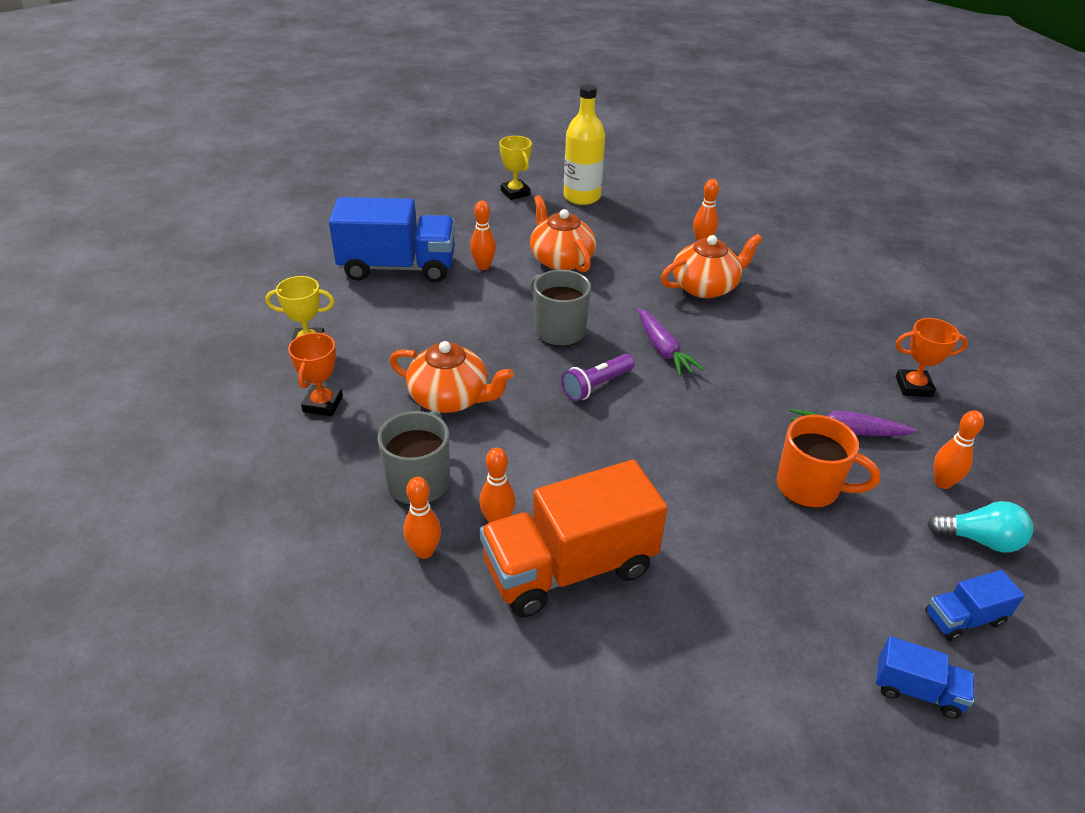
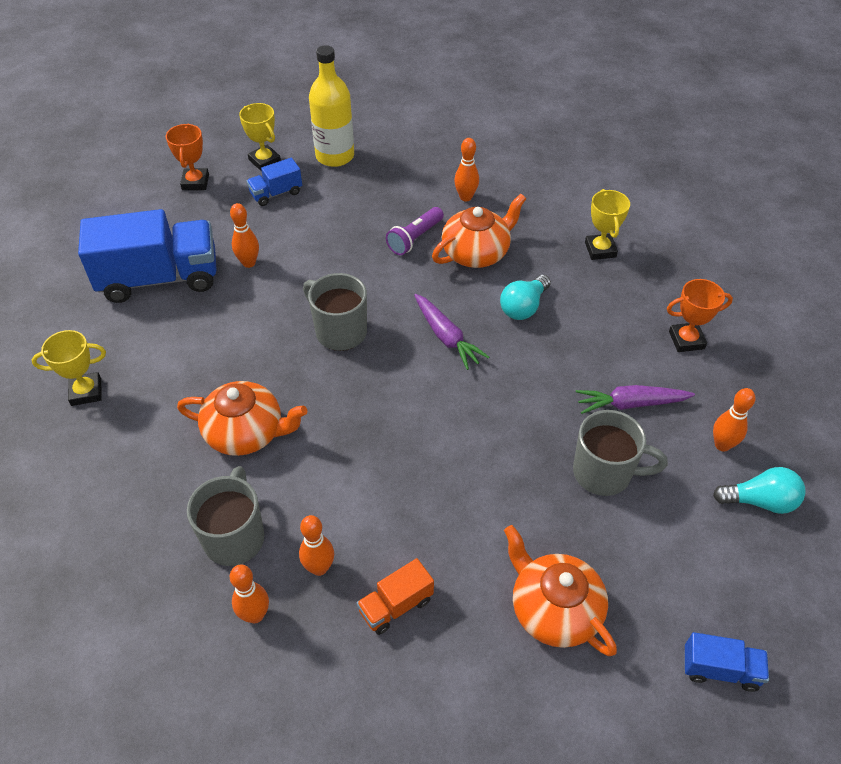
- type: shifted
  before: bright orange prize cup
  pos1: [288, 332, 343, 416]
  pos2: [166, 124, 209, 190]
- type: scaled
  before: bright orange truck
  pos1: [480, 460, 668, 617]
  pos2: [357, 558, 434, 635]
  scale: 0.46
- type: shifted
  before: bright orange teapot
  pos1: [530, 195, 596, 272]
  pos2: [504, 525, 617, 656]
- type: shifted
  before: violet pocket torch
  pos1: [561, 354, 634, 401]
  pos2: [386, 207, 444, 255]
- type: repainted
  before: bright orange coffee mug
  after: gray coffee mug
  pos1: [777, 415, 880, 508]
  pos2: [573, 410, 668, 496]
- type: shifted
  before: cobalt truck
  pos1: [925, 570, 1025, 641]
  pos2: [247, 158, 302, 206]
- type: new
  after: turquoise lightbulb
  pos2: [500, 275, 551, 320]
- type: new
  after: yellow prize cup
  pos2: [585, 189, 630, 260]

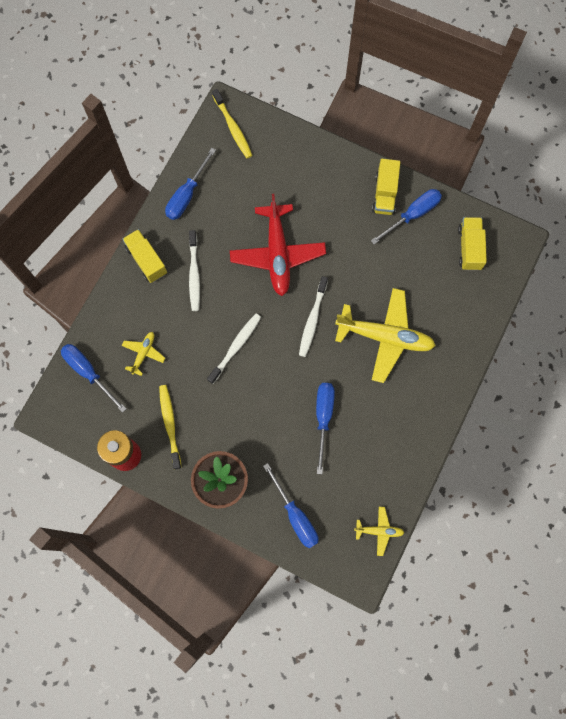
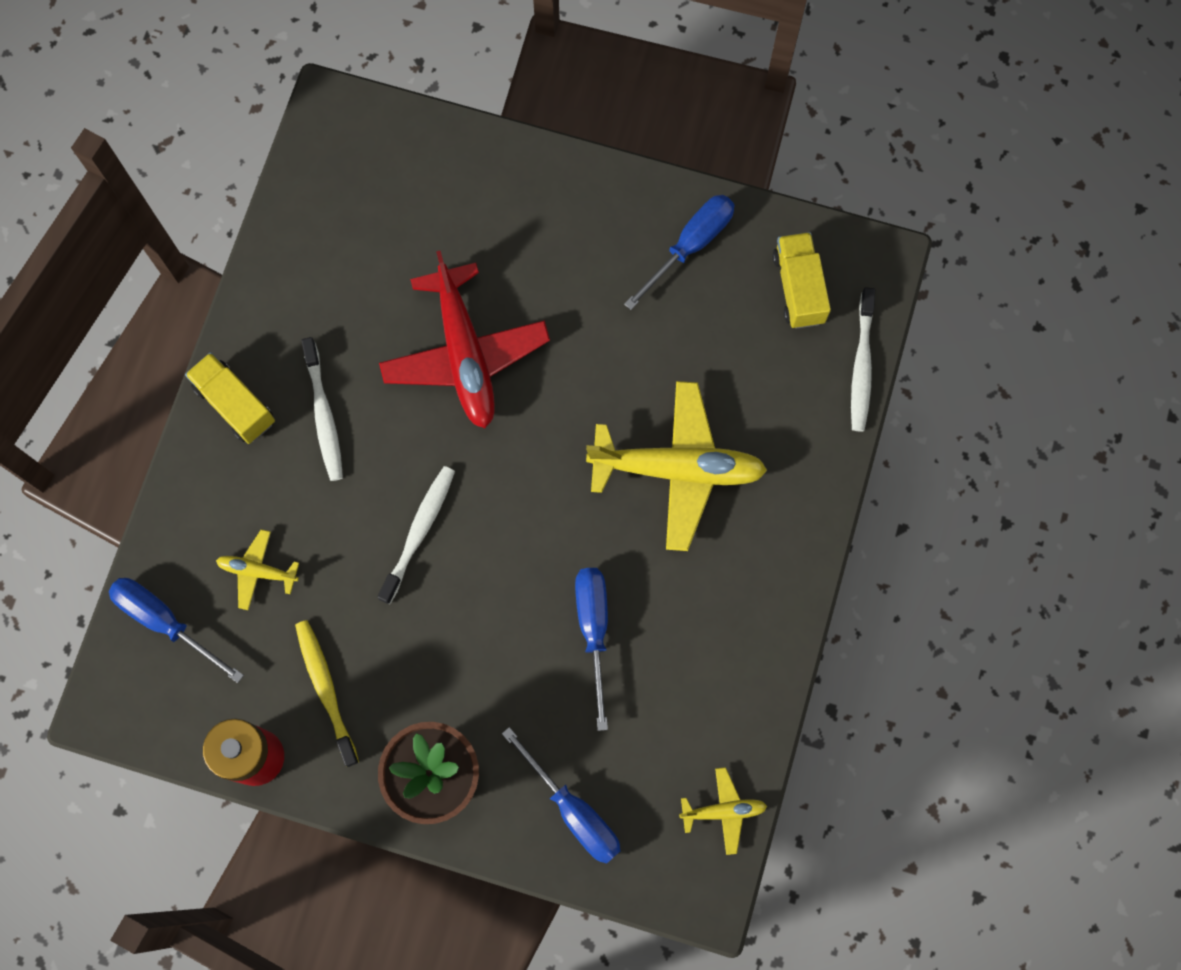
- type: rotated
  before: yellow plane
  pos1: [121, 332, 165, 376]
  pos2: [216, 529, 299, 610]
  turn: -90
- type: gone
  before: cobalt screwdriver
  pos1: [165, 148, 216, 220]
- type: gone
  before: yellow toothbrush
  pos1: [212, 89, 252, 158]
- type: shifted
  before: white toothbrush
  pos1: [299, 276, 328, 357]
  pos2: [851, 287, 875, 431]
- type: gone
  before: yellow truck
  pos1: [372, 159, 400, 215]

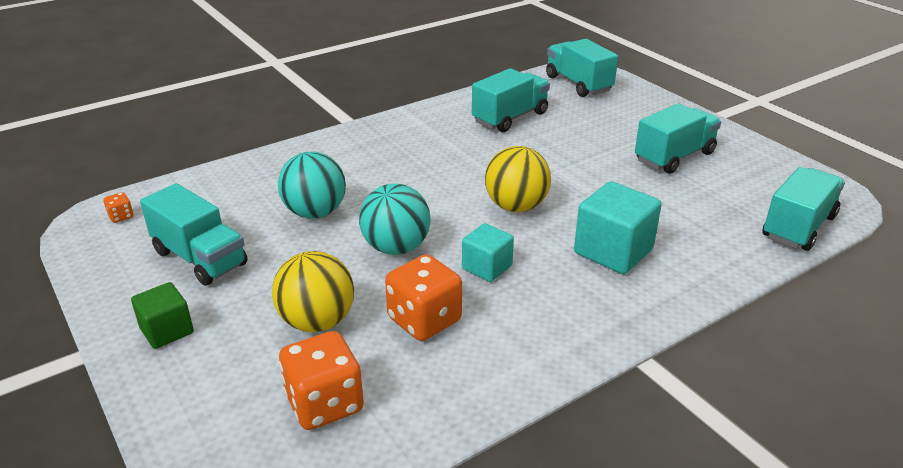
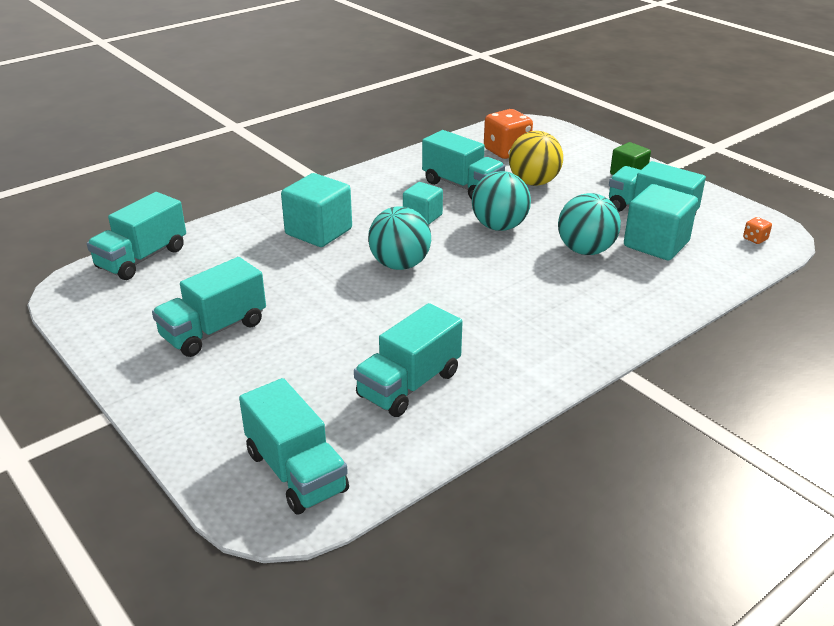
- type: swapped
  before: bright orange dice
  after: turquoise truck
  pos1: [385, 254, 462, 341]
  pos2: [422, 130, 505, 200]
- type: repainted
  before: yellow ball
  after: turquoise ball
  pos1: [485, 146, 551, 212]
  pos2: [368, 206, 431, 270]
- type: new
  after: turquoise block
  pos2: [624, 184, 698, 260]

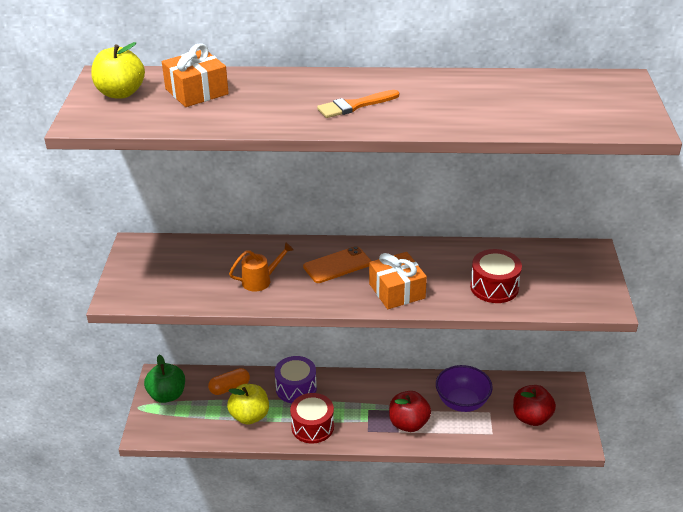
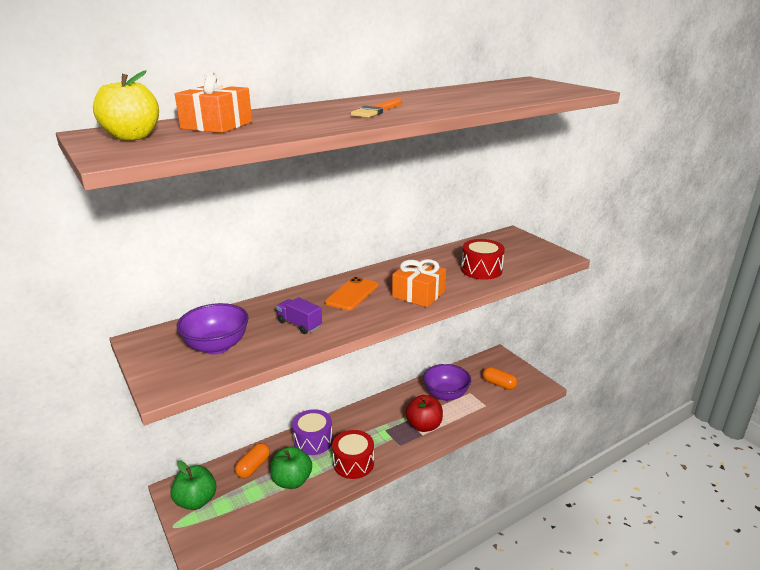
- type: repainted
  before: yellow apple fruit
  after: leaf-green apple fruit
  pos1: [227, 384, 269, 425]
  pos2: [270, 446, 312, 489]
- type: swapped
  before: bright orange sprinkling can
  after: violet truck
  pos1: [229, 242, 293, 292]
  pos2: [276, 297, 322, 334]
- type: swapped
  before: crimson apple fruit
  after: bright orange capsule
  pos1: [513, 385, 556, 426]
  pos2: [483, 367, 517, 390]
- type: new
  after: violet bowl
  pos2: [177, 303, 249, 354]

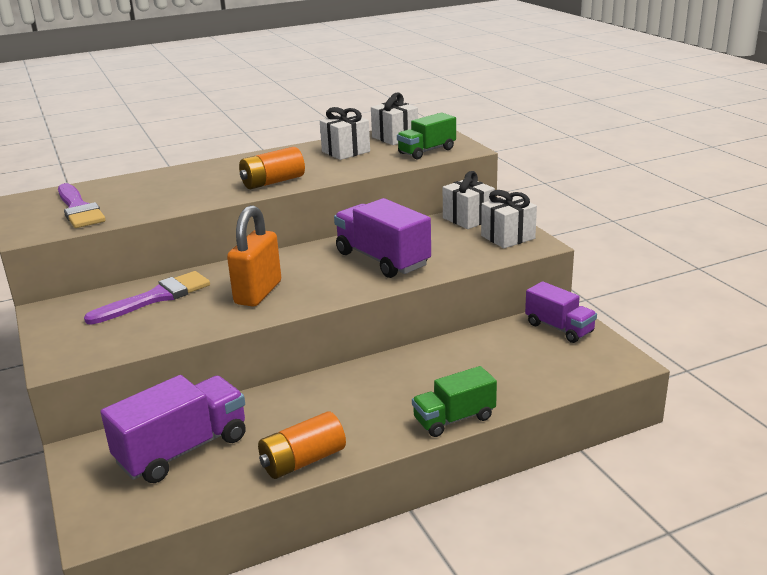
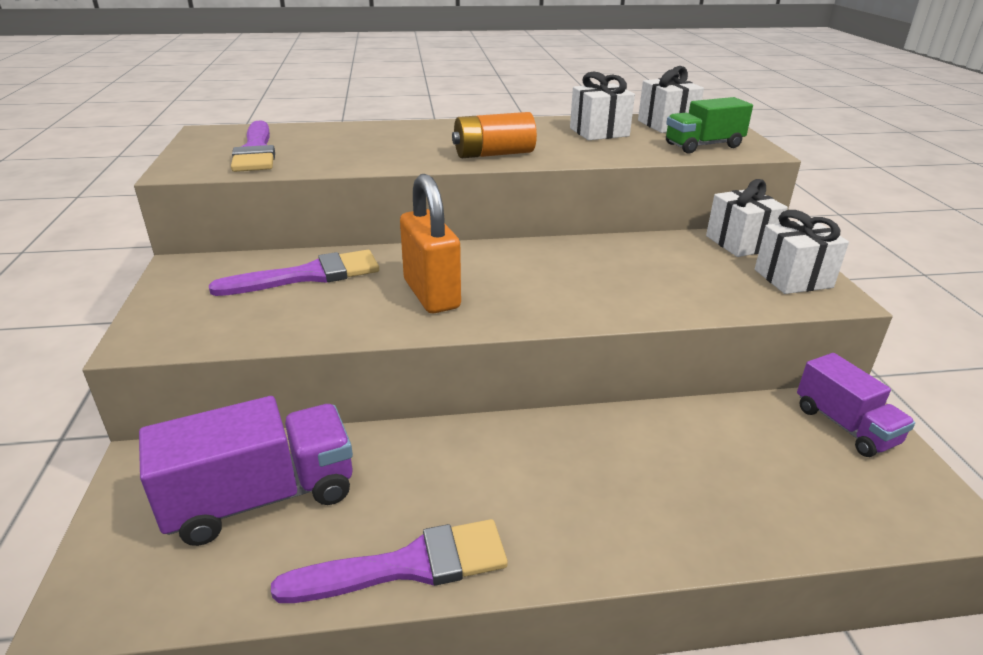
- type: rotated
  before: bright orange small lock
  pos1: [227, 205, 281, 307]
  pos2: [400, 174, 461, 313]
  turn: -60
- type: swapped
  before: bright orange battery
  after: violet paint brush
  pos1: [258, 412, 346, 479]
  pos2: [271, 519, 508, 603]
- type: gone
  before: violet truck
  pos1: [334, 198, 431, 278]
- type: gone
  before: leaf-green truck
  pos1: [412, 366, 497, 437]

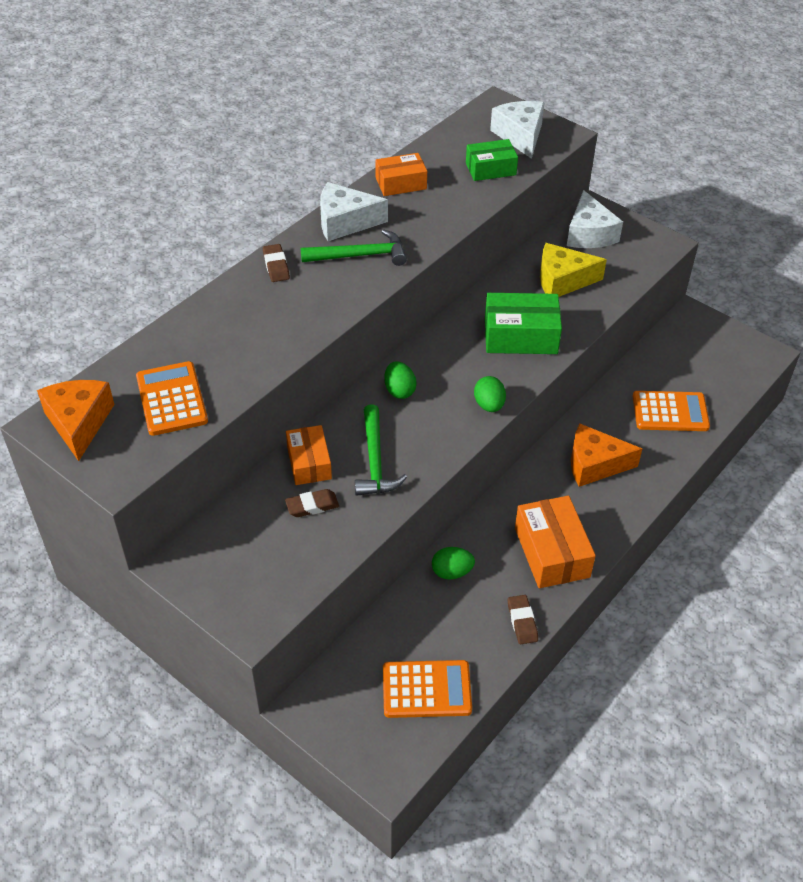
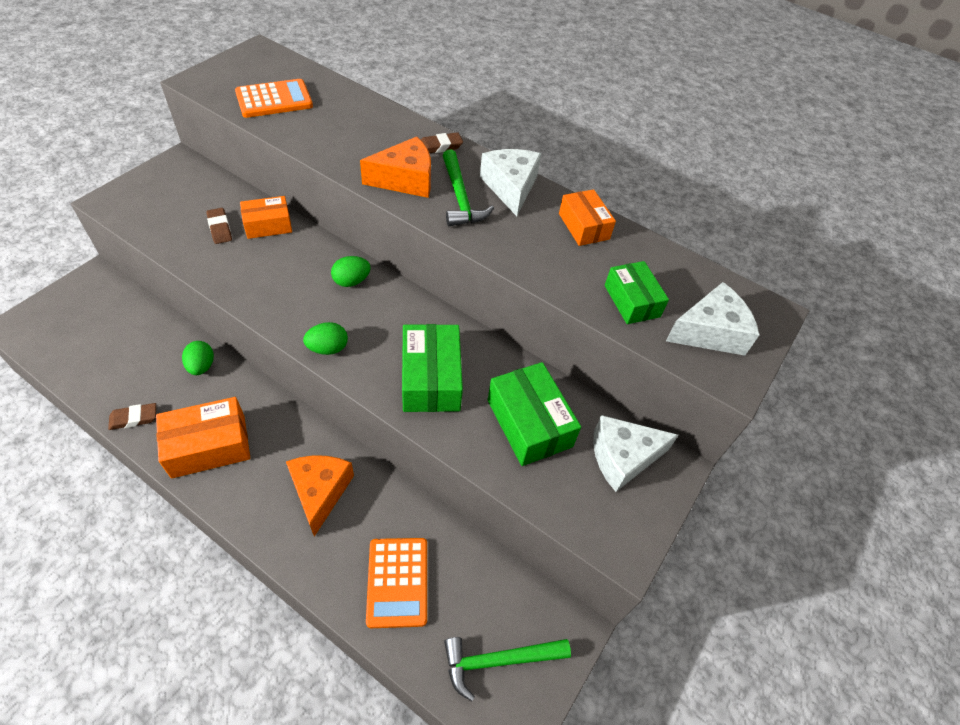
- type: shifted
  before: bright orange cheese
  pos1: [37, 380, 114, 461]
  pos2: [360, 136, 431, 198]
- type: shifted
  before: leaf-green hammer
  pos1: [355, 404, 407, 496]
  pos2: [444, 637, 571, 701]
- type: gone
  before: bright orange adding machine
  pos1: [383, 660, 472, 718]
- type: swapped
  before: yellow cheese
  after: leaf-green package
  pos1: [540, 243, 607, 297]
  pos2: [488, 362, 581, 466]

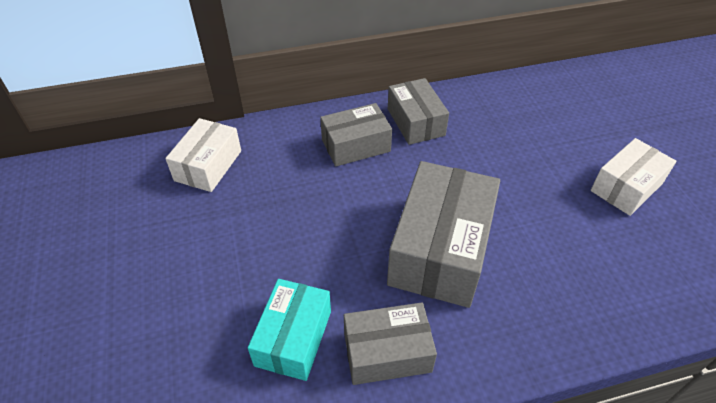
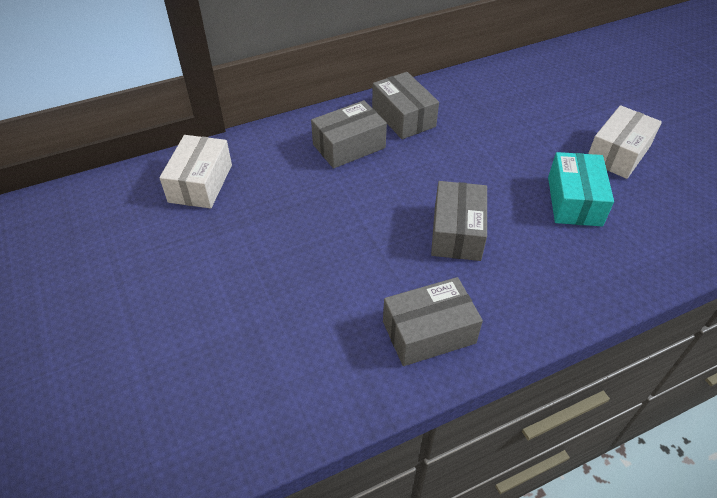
- type: shifted
  before: turquoise package
  pos1: [248, 279, 331, 381]
  pos2: [548, 152, 614, 226]
- type: scaled
  before: gray package
  pos1: [387, 161, 500, 308]
  pos2: [431, 181, 487, 261]
  scale: 0.6

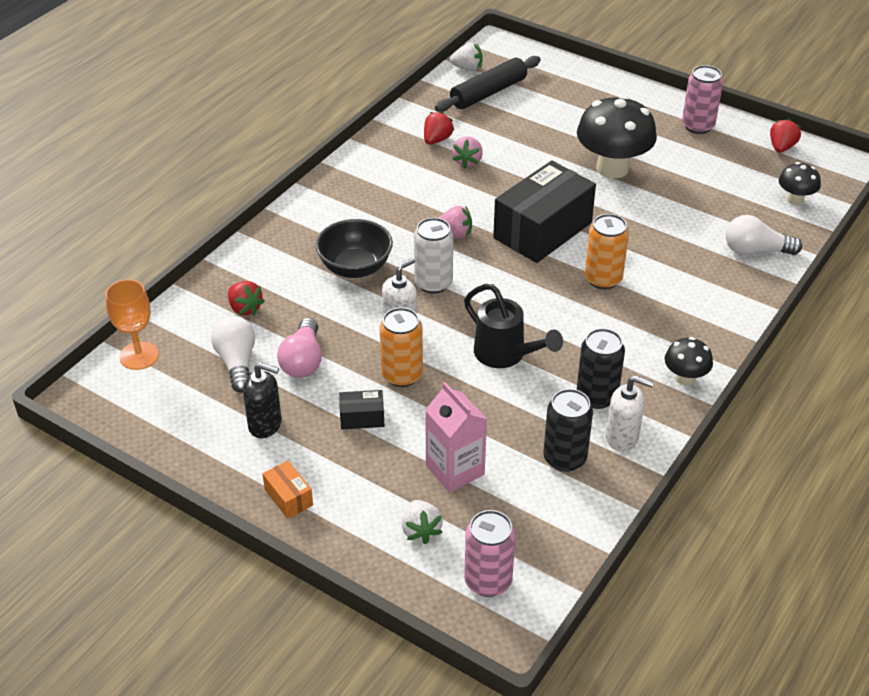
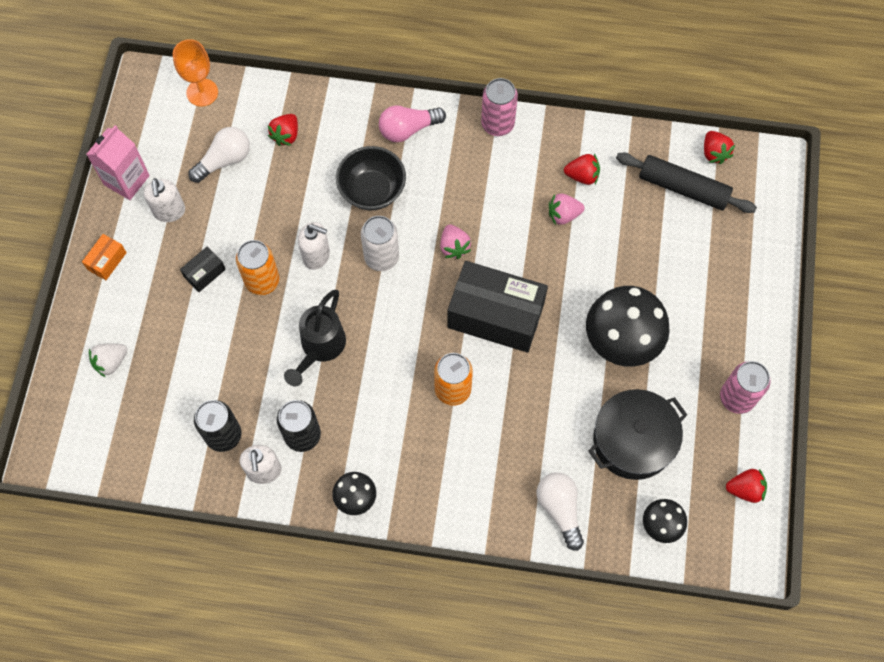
- type: repainted
  before: jet-black soap dispenser
  after: white soap dispenser
  pos1: [243, 362, 282, 438]
  pos2: [144, 178, 185, 222]
- type: shifted
  before: rosy lightbulb
  pos1: [277, 318, 322, 378]
  pos2: [379, 105, 446, 142]
- type: rotated
  before: jet-black package
  pos1: [339, 390, 384, 429]
  pos2: [180, 247, 226, 292]
  turn: 75
- type: shifted
  before: rosy milk carton
  pos1: [425, 382, 487, 493]
  pos2: [86, 125, 150, 200]
- type: repainted
  before: white berry
  after: crimson berry
  pos1: [450, 43, 482, 71]
  pos2: [704, 131, 735, 164]
- type: shifted
  before: rosy soda can
  pos1: [464, 510, 516, 597]
  pos2: [481, 78, 518, 136]
- type: new
  after: jet-black stockpot
  pos2: [588, 389, 687, 480]

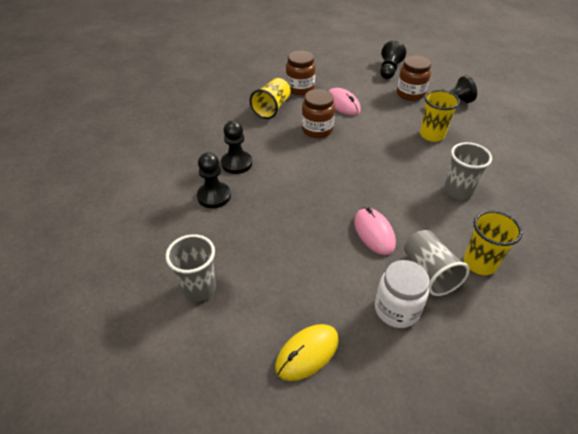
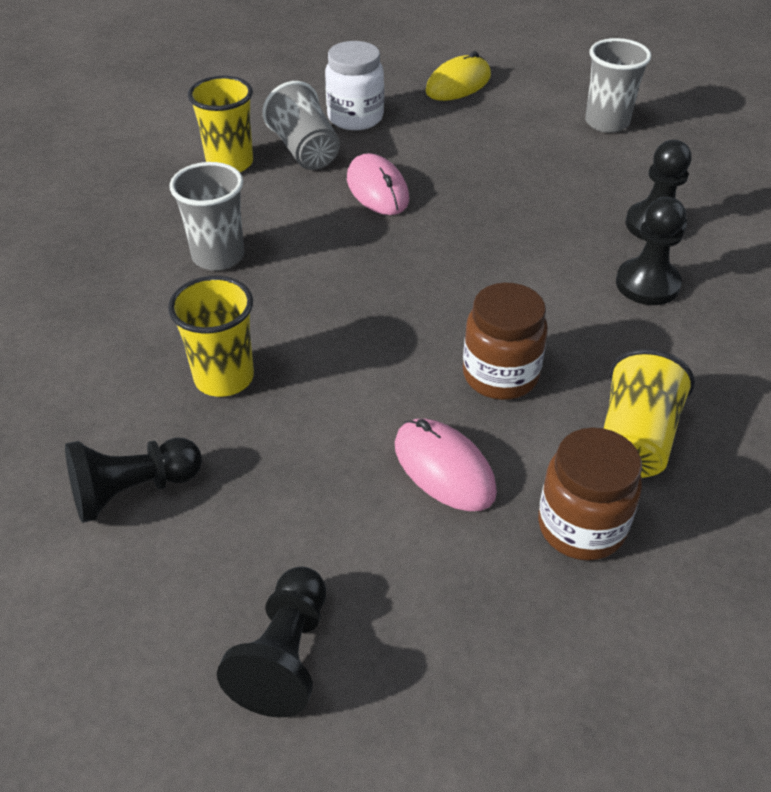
- type: gone
  before: russet jam jar
  pos1: [397, 56, 431, 101]

